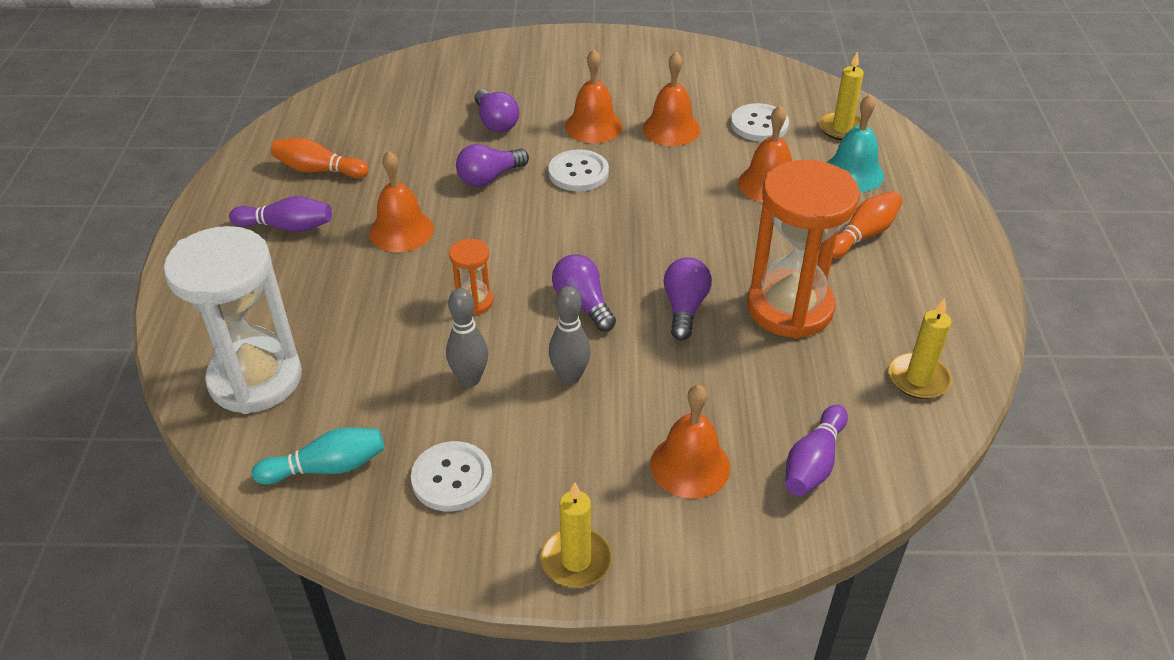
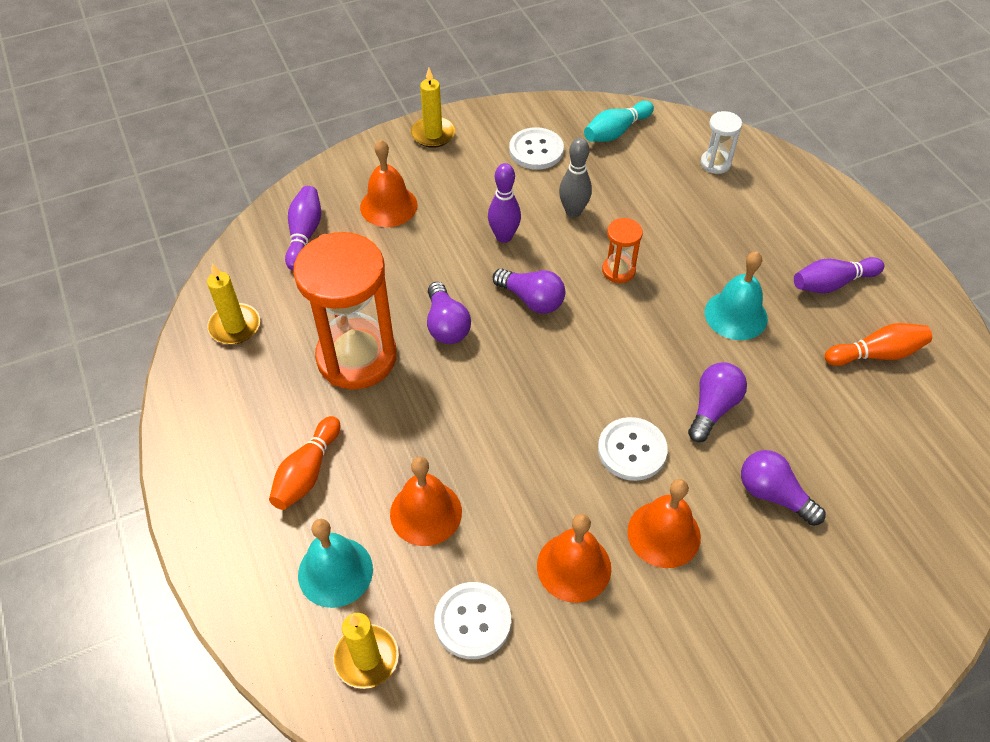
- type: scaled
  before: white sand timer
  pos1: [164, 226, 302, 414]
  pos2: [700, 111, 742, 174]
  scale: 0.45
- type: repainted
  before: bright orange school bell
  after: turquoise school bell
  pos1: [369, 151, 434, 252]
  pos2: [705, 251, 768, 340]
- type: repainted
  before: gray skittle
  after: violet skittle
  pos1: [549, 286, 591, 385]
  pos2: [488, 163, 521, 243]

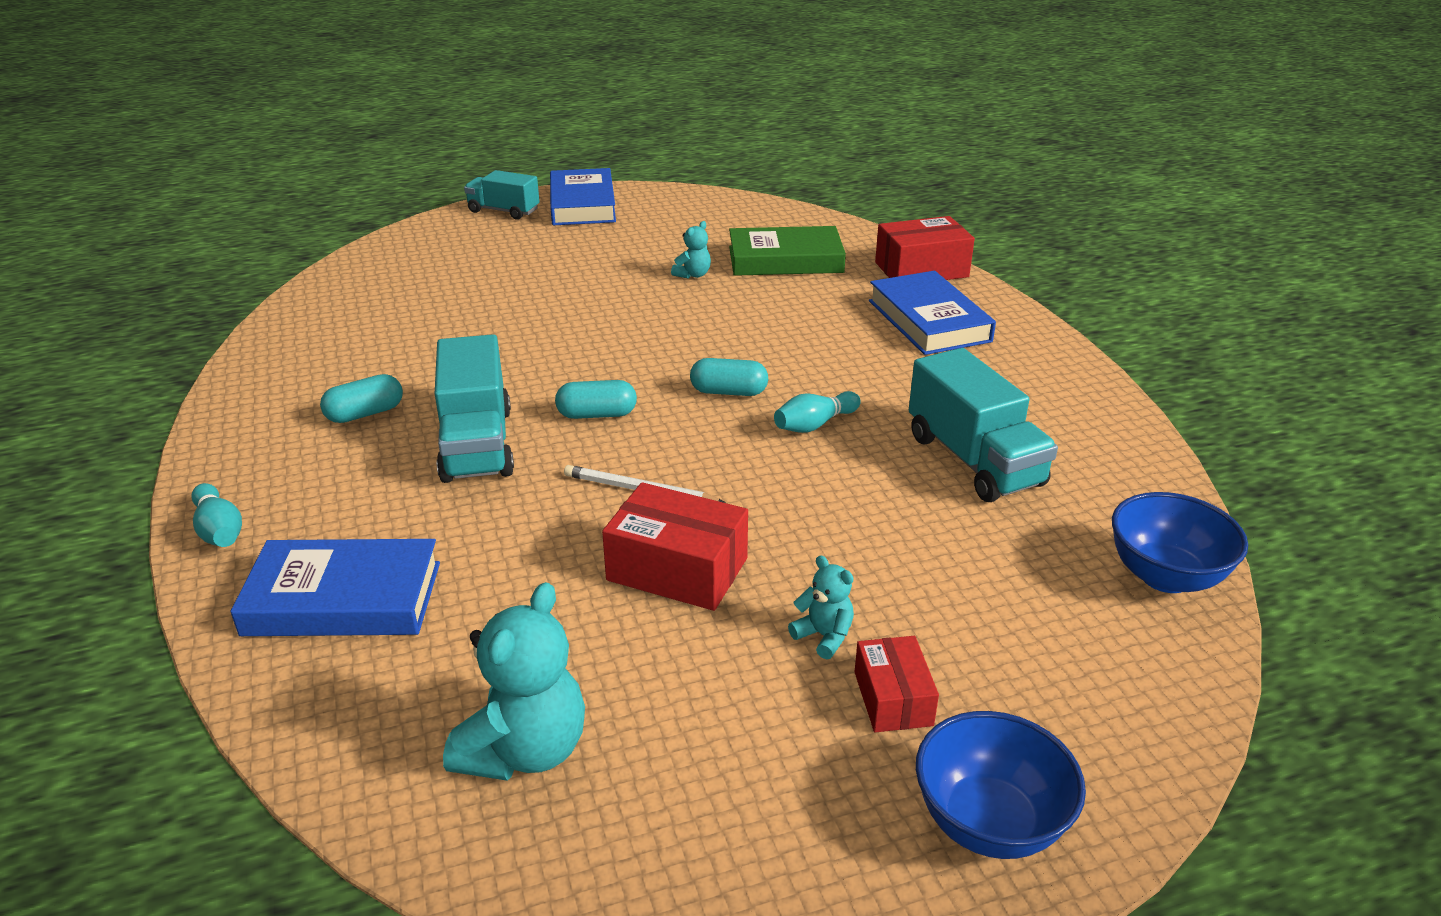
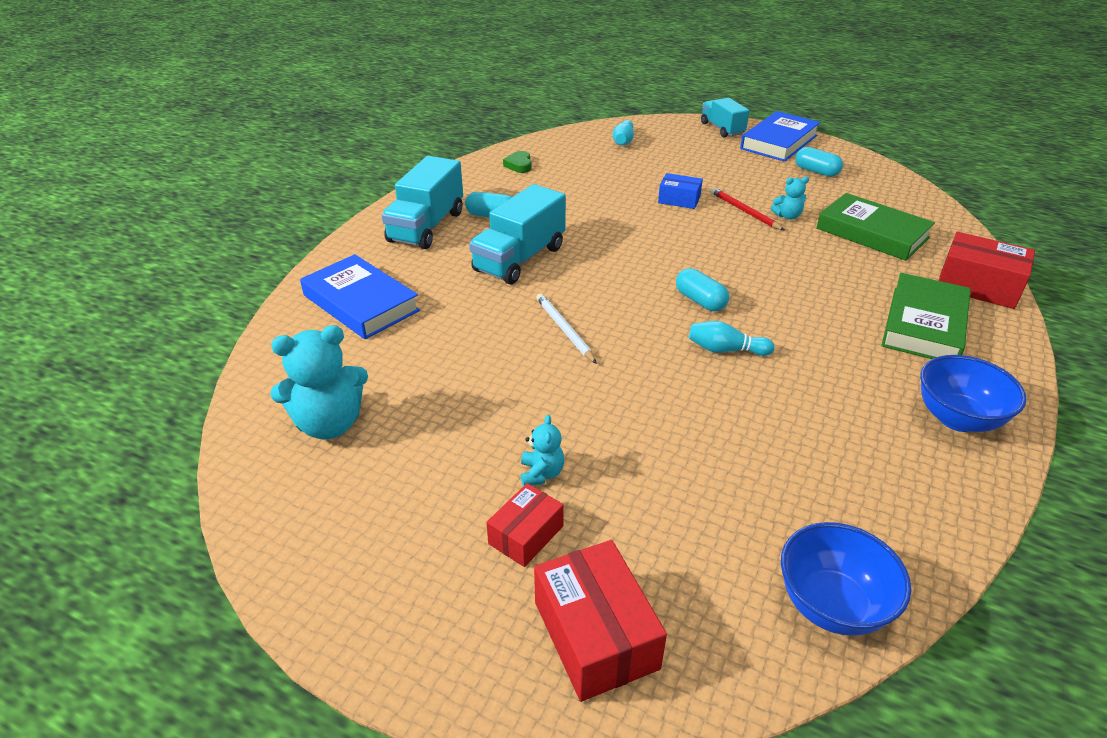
- type: shifted
  before: turquoise skittle
  pos1: [191, 483, 242, 547]
  pos2: [613, 120, 634, 145]
- type: shifted
  before: turquoise capsule
  pos1: [555, 380, 637, 419]
  pos2: [795, 147, 843, 177]
- type: shifted
  before: crimson package
  pos1: [602, 482, 748, 611]
  pos2: [534, 540, 667, 702]
- type: repainted
  before: cobalt book
  after: leaf-green book
  pos1: [869, 271, 996, 355]
  pos2: [881, 273, 971, 359]
- type: shifted
  before: turquoise truck
  pos1: [909, 348, 1058, 502]
  pos2: [381, 156, 463, 249]
- type: shifted
  before: cobalt bowl
  pos1: [916, 711, 1086, 859]
  pos2: [920, 355, 1027, 432]
- type: new
  after: leaf-green heart
  pos2: [503, 151, 532, 173]
- type: new
  after: cobalt package
  pos2: [658, 173, 703, 209]
- type: new
  after: crimson lead pencil
  pos2: [711, 187, 785, 231]

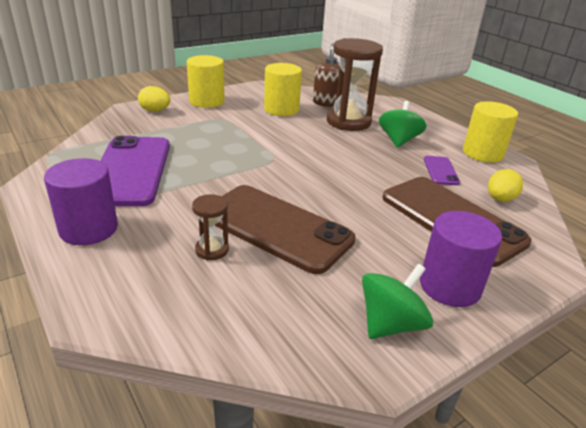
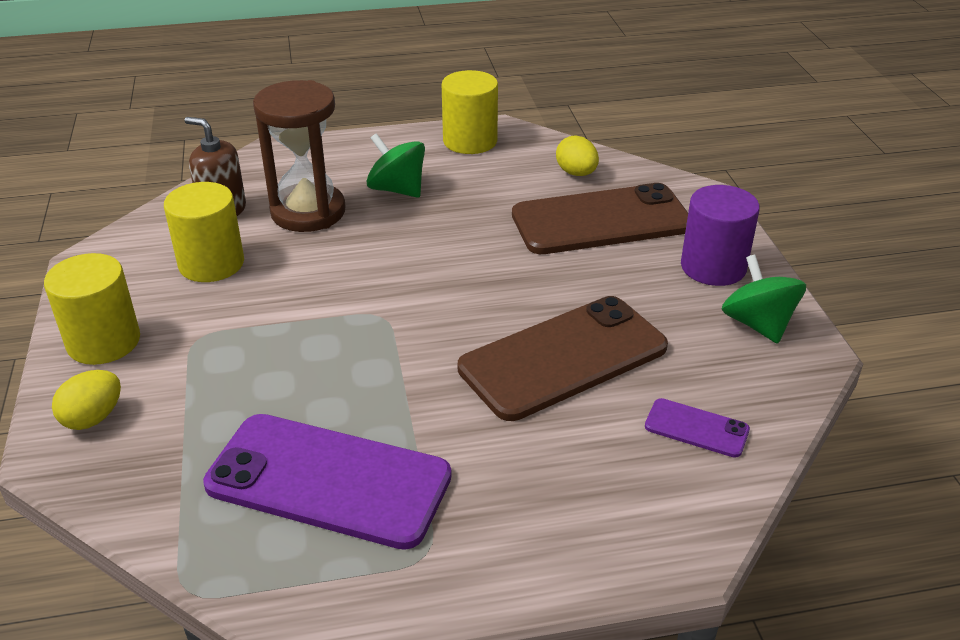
- type: gone
  before: violet solid cylinder
  pos1: [44, 158, 118, 245]
- type: gone
  before: russet sand timer
  pos1: [192, 194, 229, 260]
- type: shifted
  before: violet smartphone
  pos1: [424, 156, 460, 185]
  pos2: [645, 398, 750, 458]

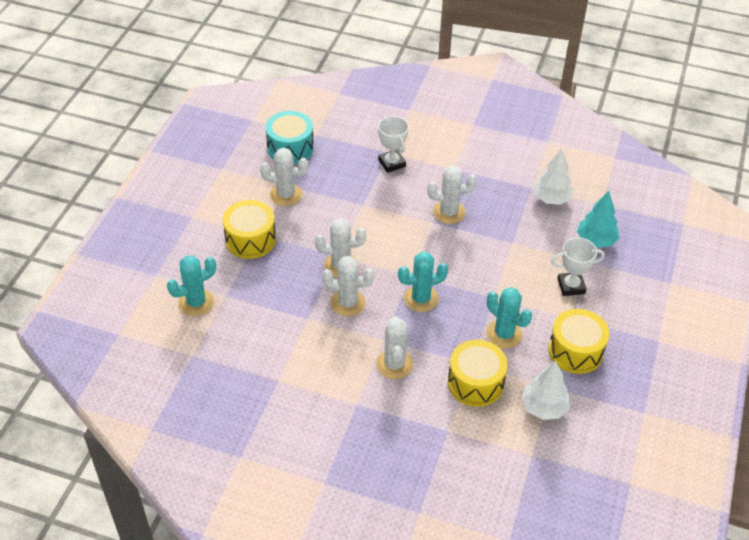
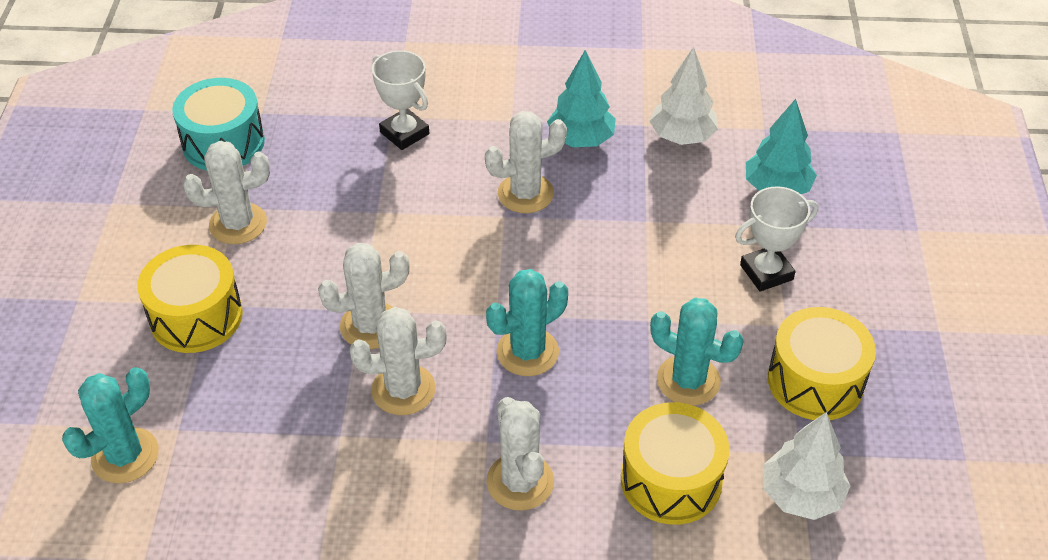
- type: new
  after: turquoise toy tree
  pos2: [547, 50, 616, 147]

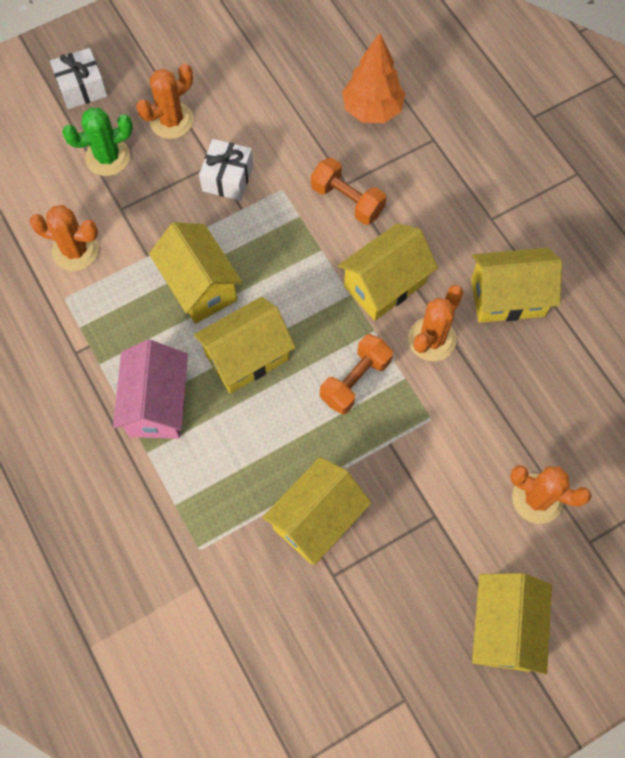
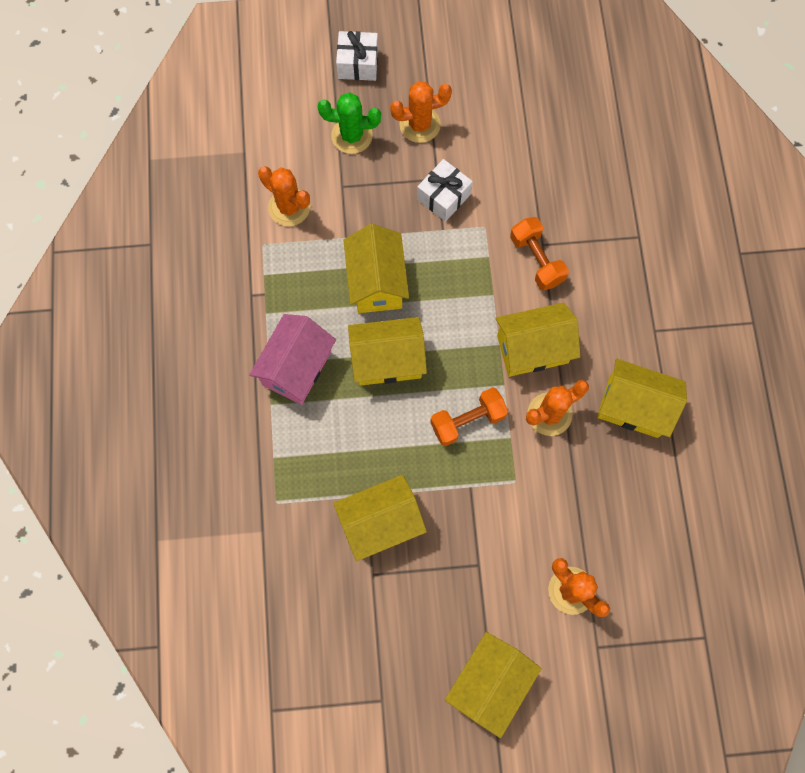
- type: gone
  before: bright orange toy tree
  pos1: [342, 33, 405, 123]

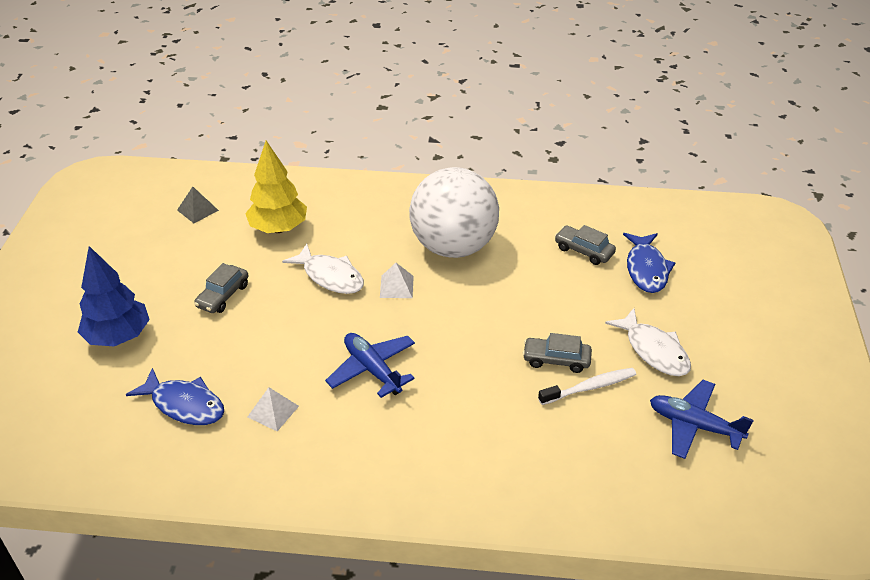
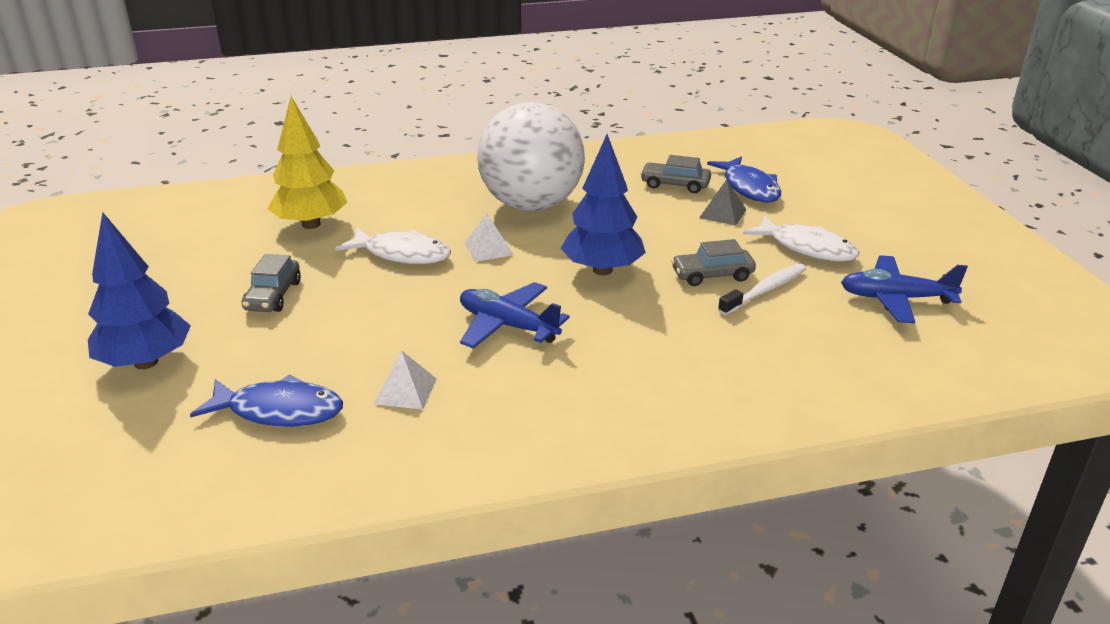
- type: shifted
  before: gray solid pyramid
  pos1: [177, 186, 219, 223]
  pos2: [699, 179, 746, 226]
- type: new
  after: cobalt toy tree
  pos2: [561, 134, 646, 275]

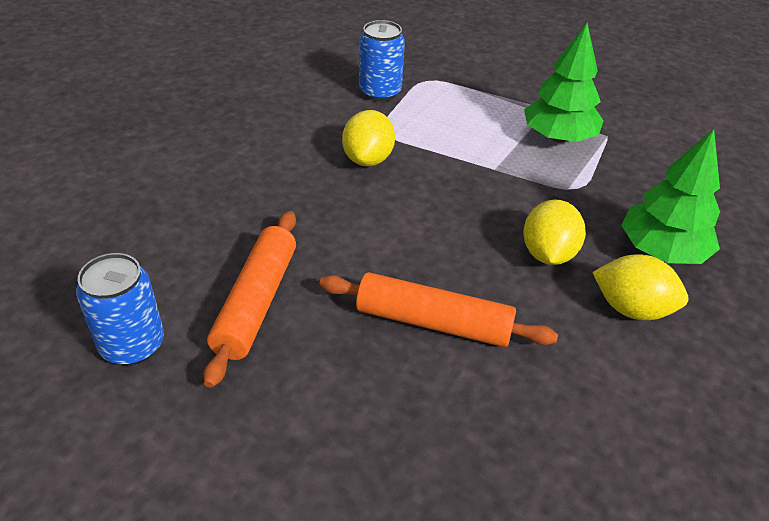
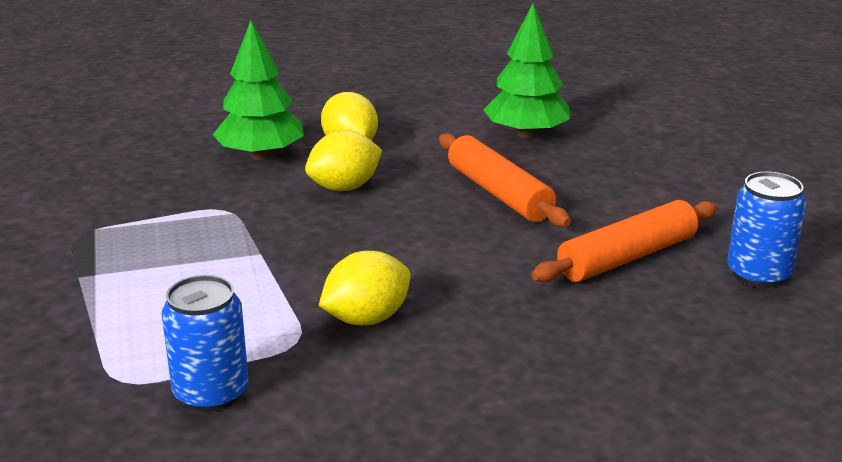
- type: shifted
  before: leaf-green toy tree
  pos1: [524, 23, 603, 143]
  pos2: [484, 4, 570, 138]

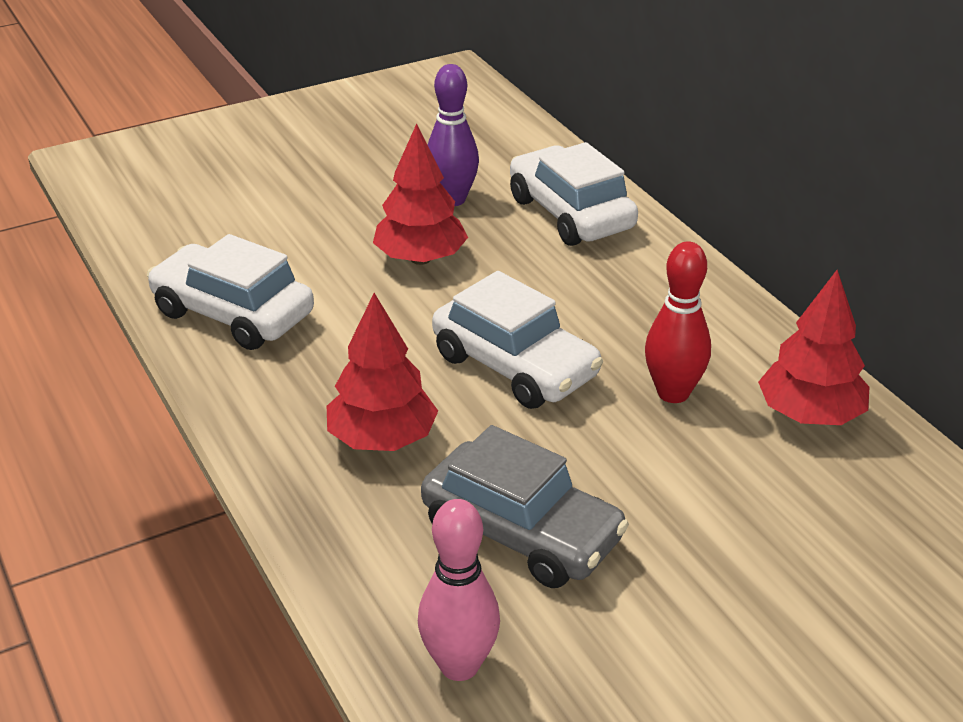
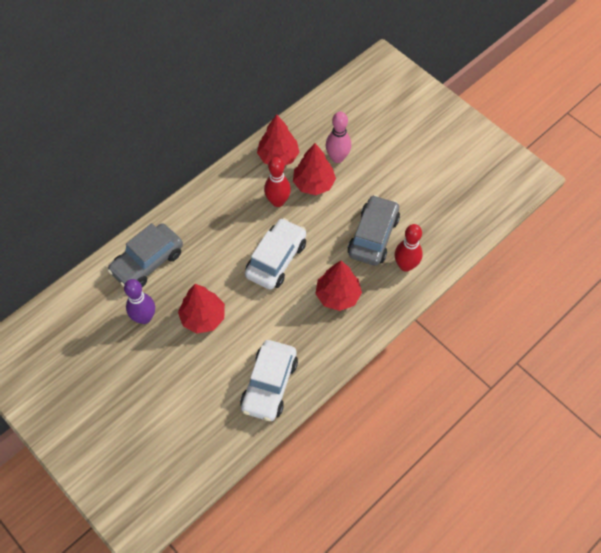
- type: shifted
  before: rosy skittle
  pos1: [418, 499, 500, 681]
  pos2: [326, 112, 351, 163]
- type: repainted
  before: white car
  after: gray car
  pos1: [510, 142, 638, 246]
  pos2: [107, 223, 183, 287]
- type: new
  after: crimson toy tree
  pos2: [293, 143, 336, 195]
- type: new
  after: crimson skittle
  pos2: [395, 224, 423, 272]

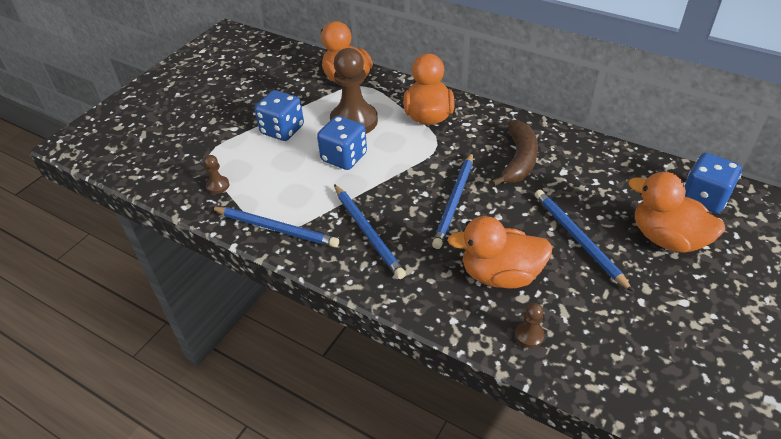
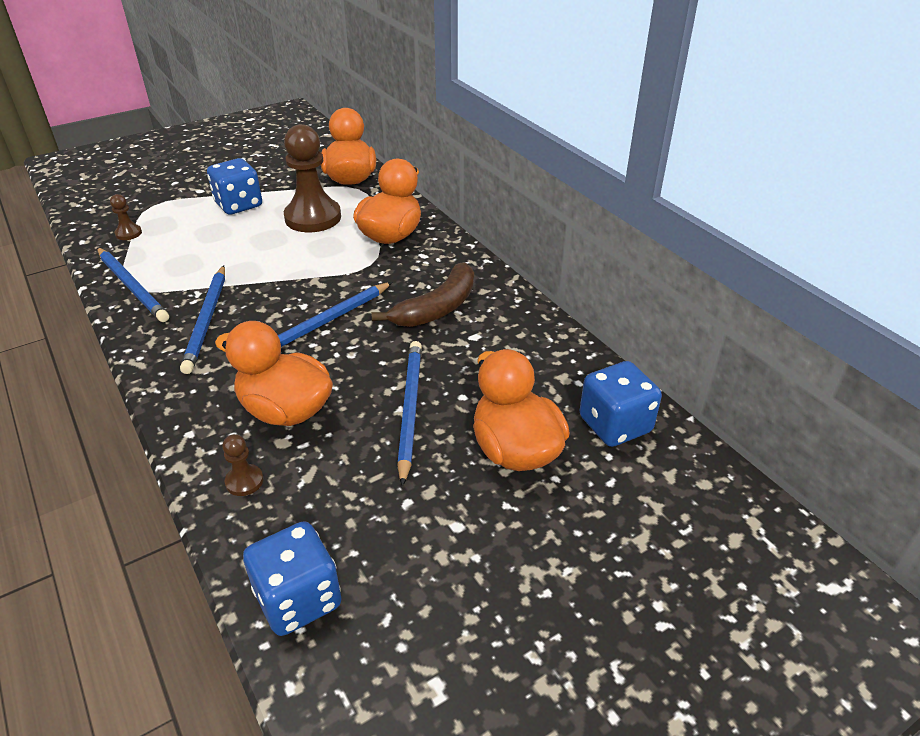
- type: shifted
  before: cobalt dice
  pos1: [317, 116, 367, 170]
  pos2: [243, 521, 342, 636]

